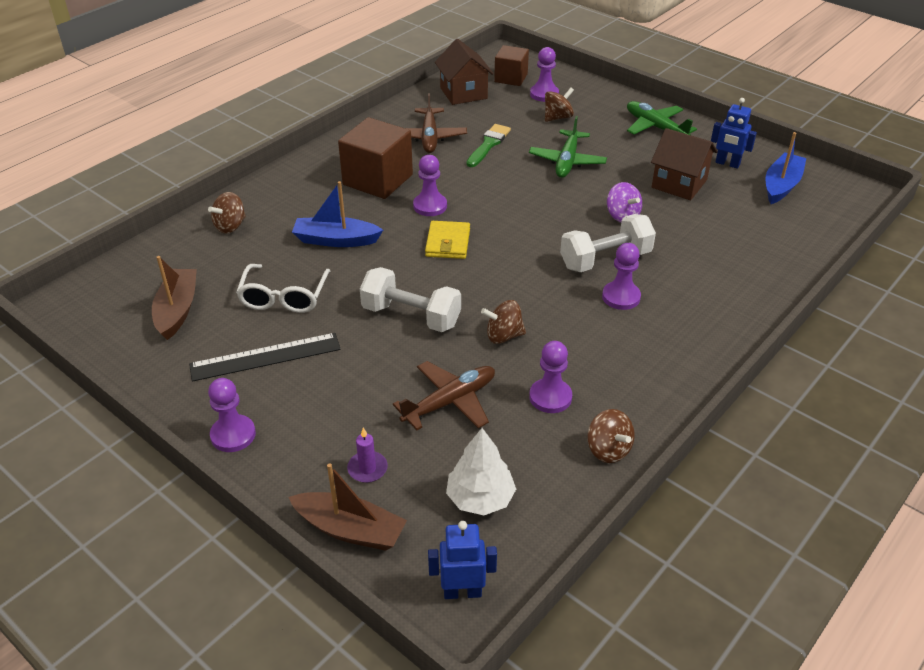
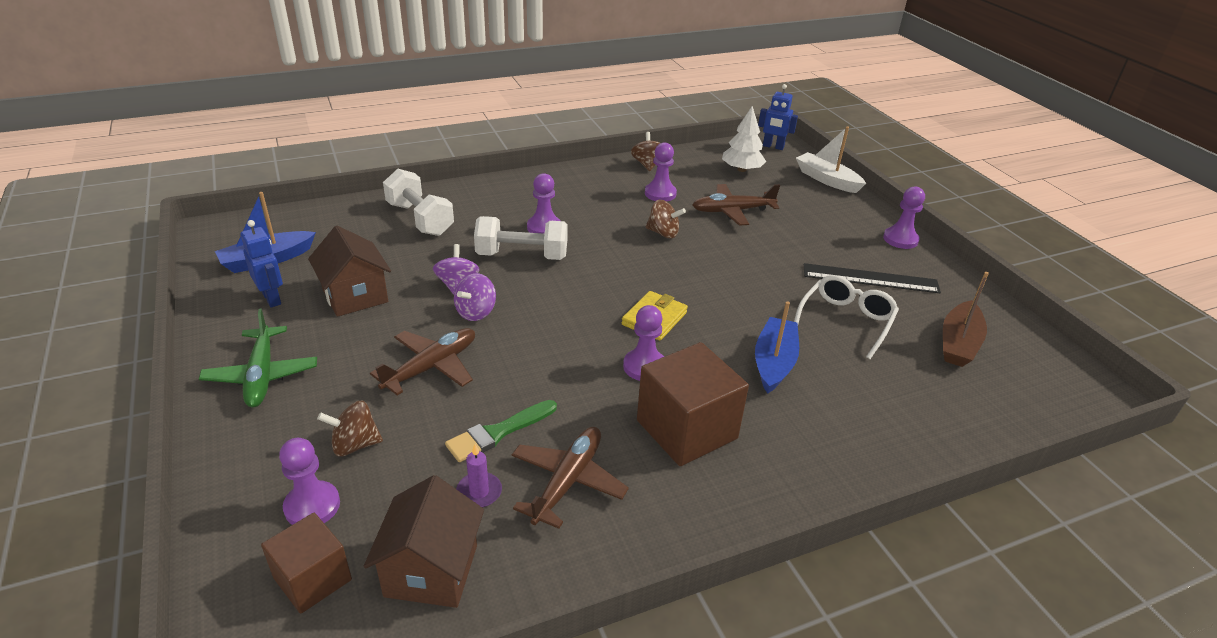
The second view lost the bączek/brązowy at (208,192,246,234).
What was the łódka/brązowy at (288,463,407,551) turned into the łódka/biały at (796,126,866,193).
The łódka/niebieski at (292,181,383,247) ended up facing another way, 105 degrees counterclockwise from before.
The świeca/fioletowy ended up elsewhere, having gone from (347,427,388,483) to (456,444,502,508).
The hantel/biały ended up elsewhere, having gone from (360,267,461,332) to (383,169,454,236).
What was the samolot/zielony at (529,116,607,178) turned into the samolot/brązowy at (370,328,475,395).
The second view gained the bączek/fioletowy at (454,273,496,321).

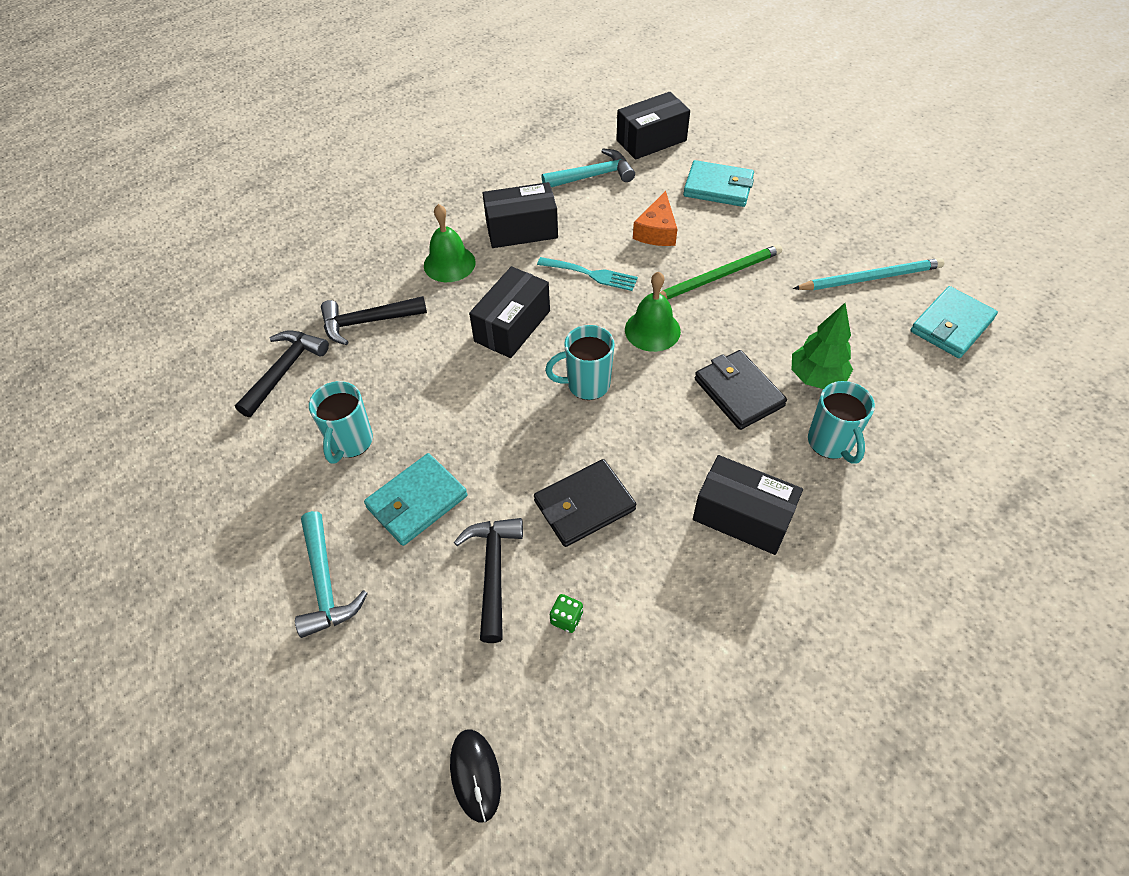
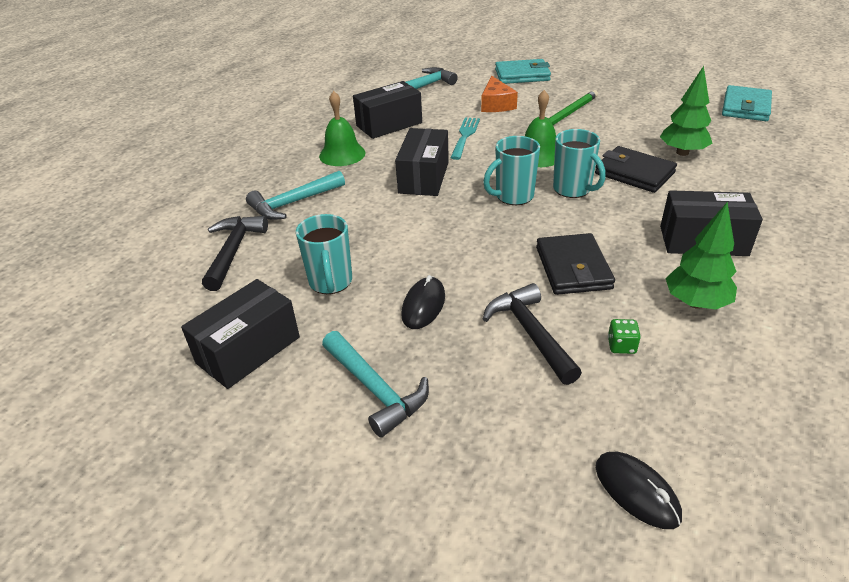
What was the młotek/czarny at (321,296,427,345) turned into the młotek/turkusowy at (246,171,345,220).
Where the portfel/turkusowy stood at (364,453,468,546), the myszka/czarny came to stand at (401,275,445,329).
The portfel/czarny at (534,459,636,547) ended up facing another way, 45 degrees counterclockwise from before.
The widelec/turkusowy at (537,257,638,291) ended up facing another way, 75 degrees counterclockwise from before.
The pudełko/czarny ended up elsewhere, having gone from (616,91,690,160) to (181,279,300,389).
The second view lost the ołówek/turkusowy at (793,258,944,290).
The kubek/turkusowy ended up elsewhere, having gone from (808,381,875,464) to (553,129,606,198).
The second view gained the drzewko/zielony at (666,202,737,309).

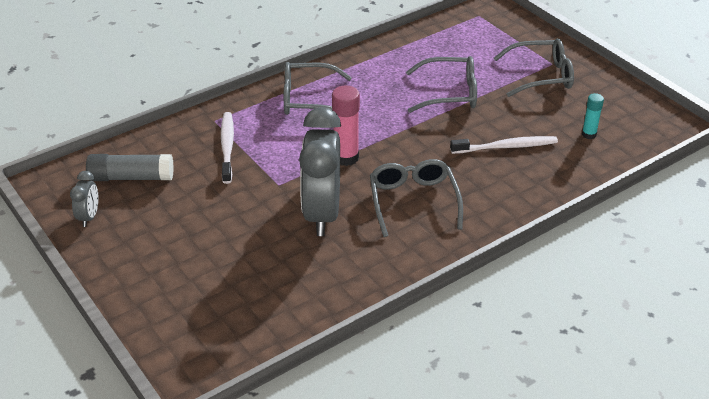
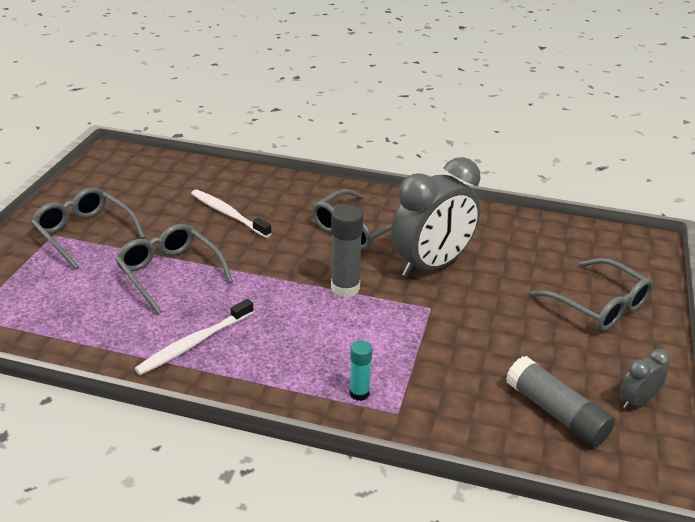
The szczoteczka do zębów/biały ended up elsewhere, having gone from (221,112,234,184) to (135,299,254,375).
The okulary/szary ended up elsewhere, having gone from (284,62,352,115) to (530,258,653,331).
What was the klej w sztyfcie/różowy at (332,85,360,166) turned into the klej w sztyfcie/szary at (331,205,363,298).
The klej w sztyfcie/turkusowy ended up elsewhere, having gone from (582,93,604,139) to (350,340,372,401).

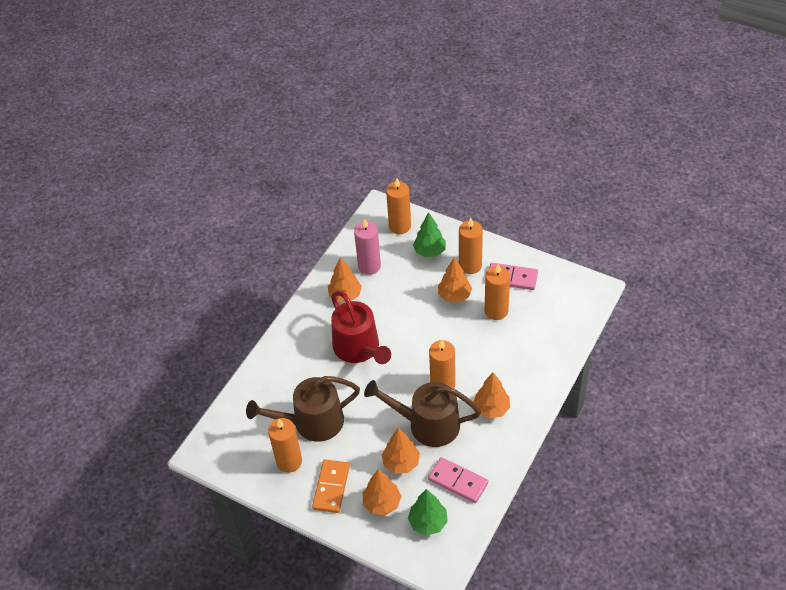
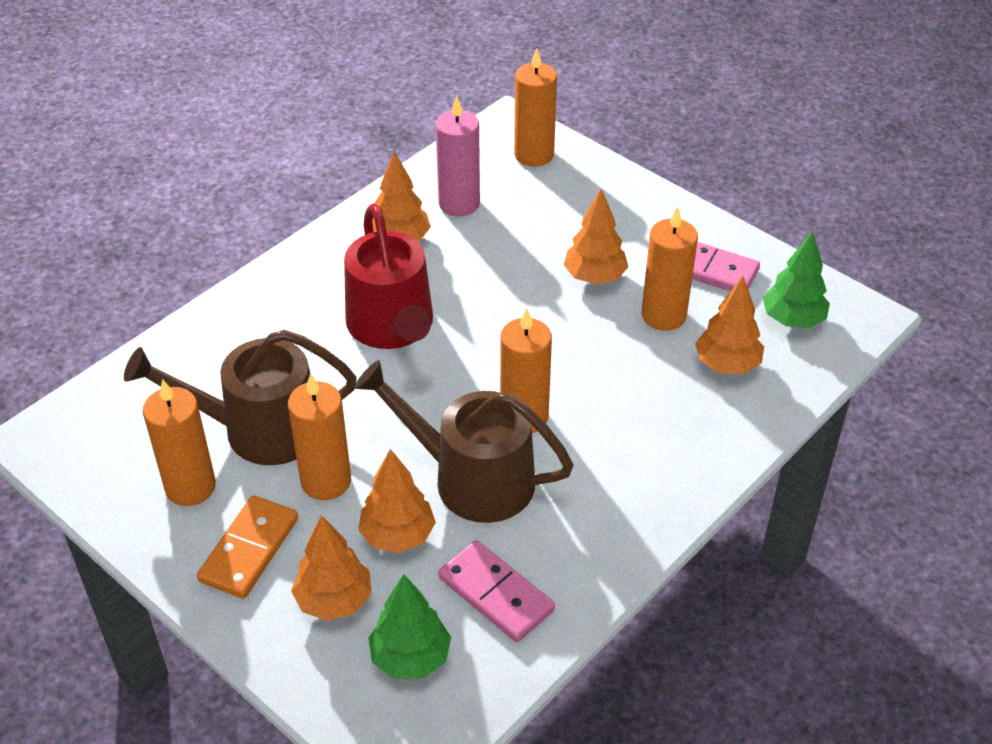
The drzewko/zielony ended up elsewhere, having gone from (413,212,446,258) to (763,231,830,328).
The świeca/pomarańczowy ended up elsewhere, having gone from (459,218,483,274) to (288,373,351,500).
The drzewko/pomarańczowy ended up elsewhere, having gone from (473,373,510,419) to (695,276,764,374).

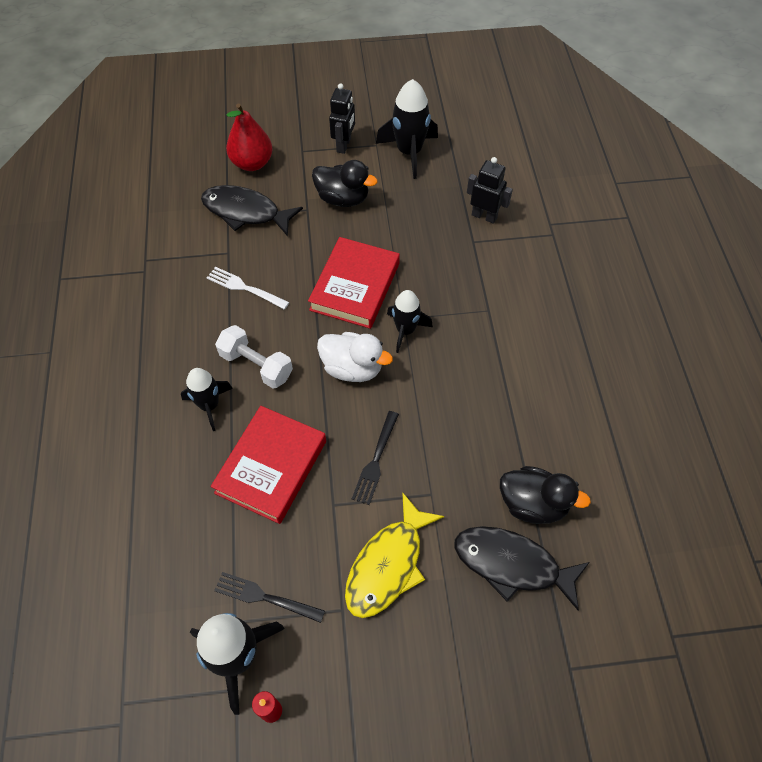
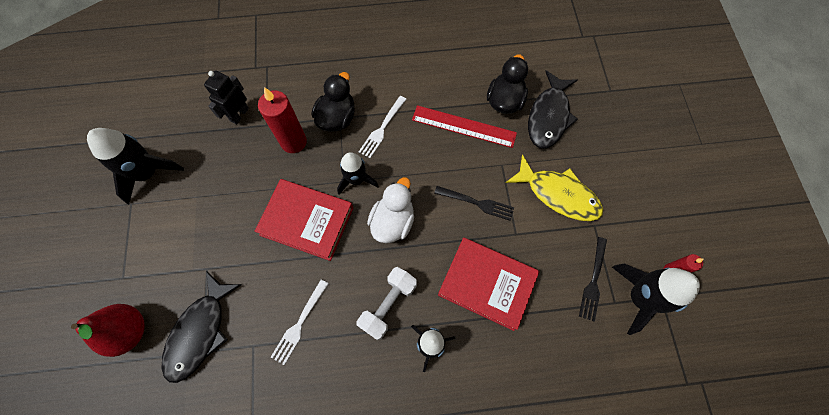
The kaczka/czarny ended up elsewhere, having gone from (312,160,378,207) to (312,72,355,132).
The second view lost the robot/czarny at (329,83,355,154).
The second view gained the świeca/czerwony at (258,87,307,153).
The second view gained the widelec/biały at (359,96,407,158).
The second view gained the linijka/czerwony at (412,105,517,148).

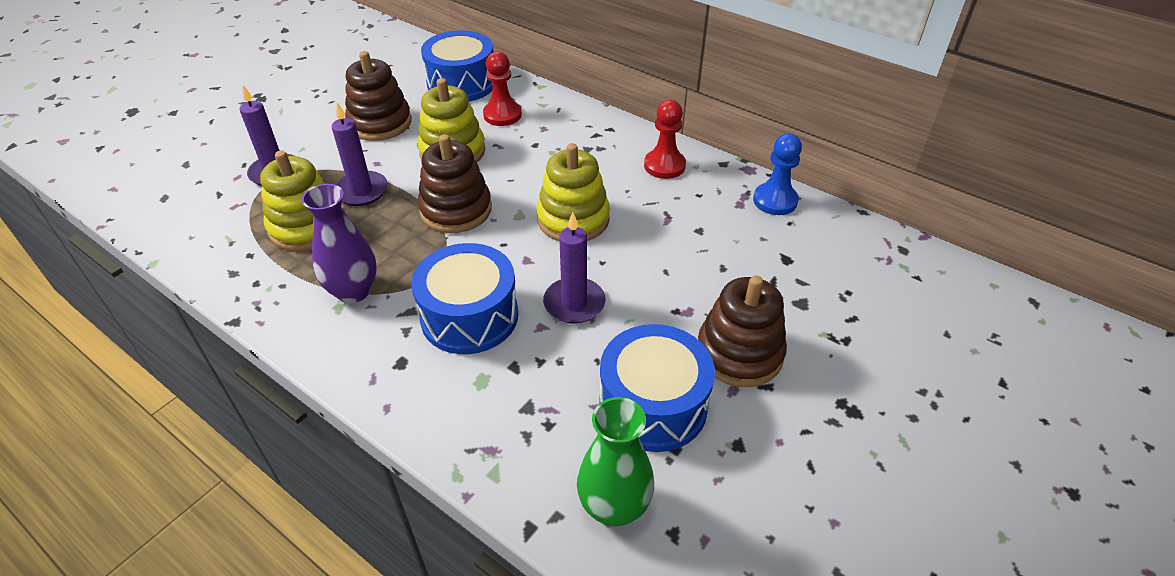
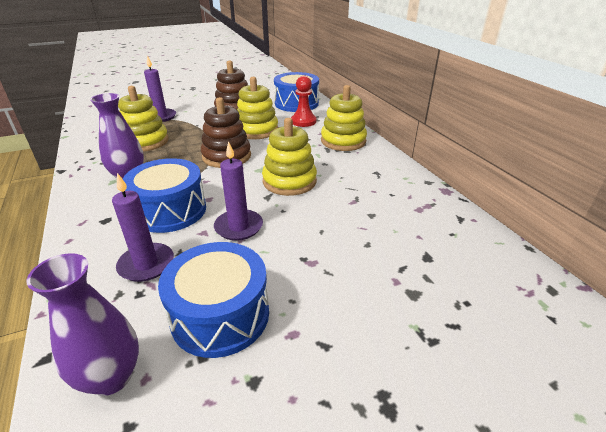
The świeca/fioletowy ended up elsewhere, having gone from (332,102,388,206) to (112,173,174,282).
What was the wazon/zielony at (577,397,654,527) turned into the wazon/fioletowy at (26,253,139,396).
The second view lost the pionek/czerwony at (644,100,686,179).
The second view lost the zabawka nakładanka/brązowy at (698,275,787,387).
The second view lost the pionek/niebieski at (753,134,802,215).
The second view gained the zabawka nakładanka/żółty at (321,85,367,151).

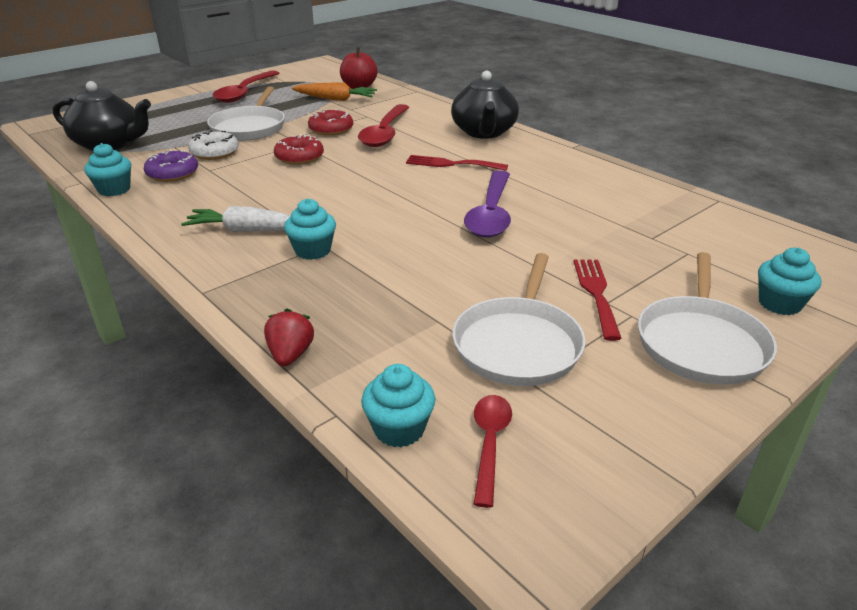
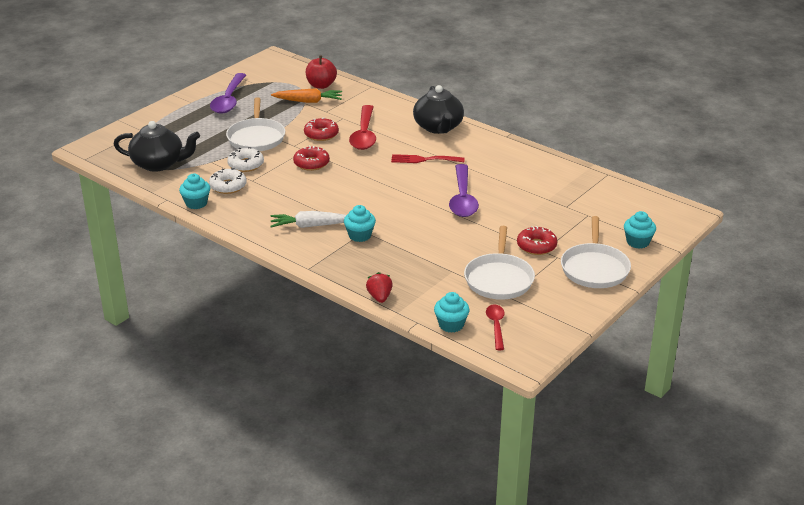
What was the donut/fioletowy at (144,150,198,182) turned into the donut/biały at (209,168,247,194).
What was the łyżka/czerwony at (213,70,280,103) turned into the łyżka/fioletowy at (210,73,246,113).
Where the widelec/czerwony stood at (573,259,622,341), the donut/czerwony came to stand at (517,226,558,255).

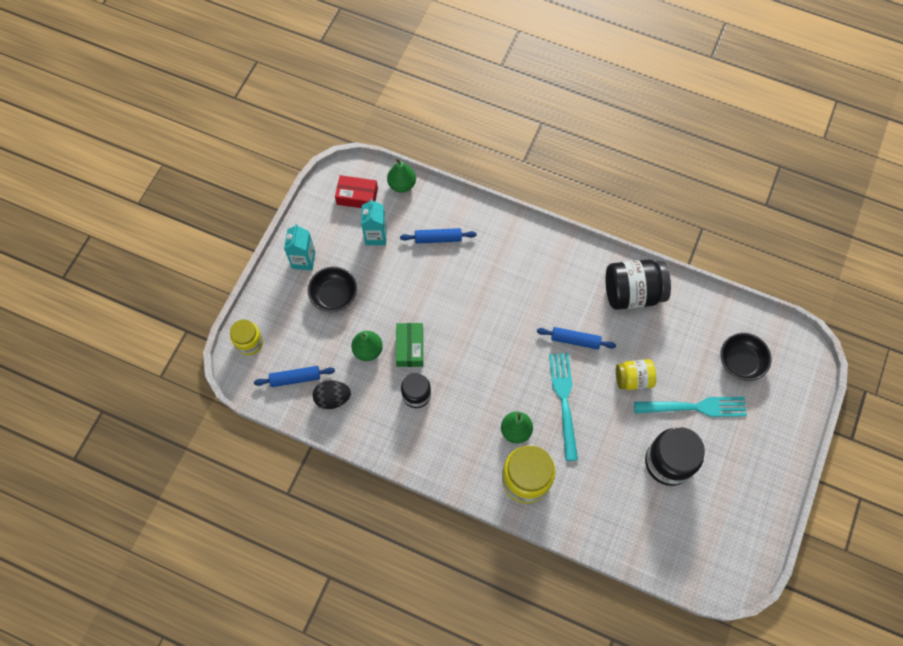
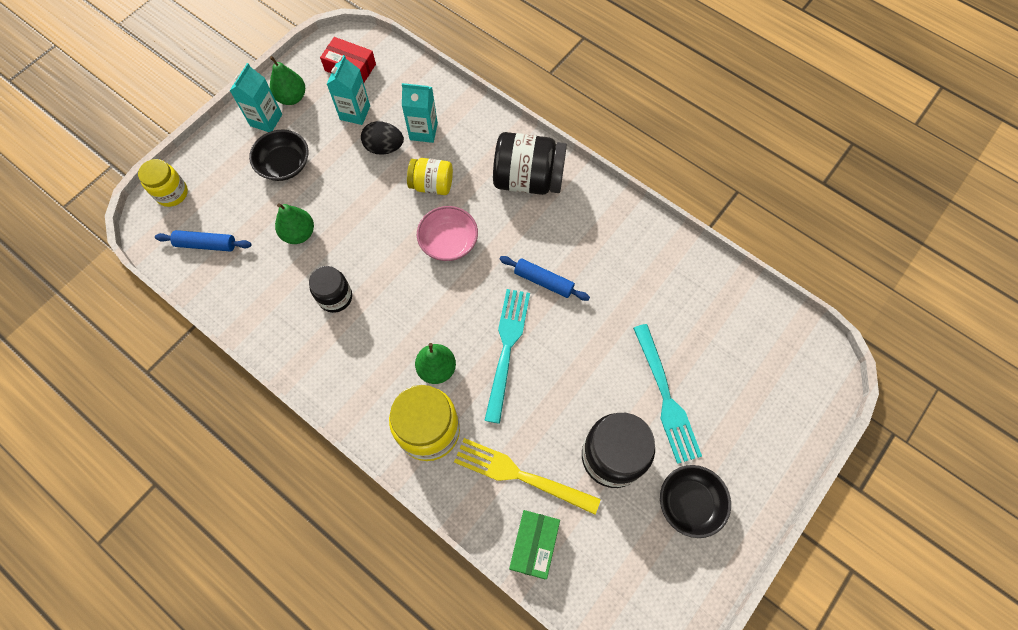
The jajko/czarny ended up elsewhere, having gone from (313,380,351,409) to (361,121,404,155).
The gruszka/zielony ended up elsewhere, having gone from (387,159,416,192) to (270,56,305,105).
The pudełko/zielony ended up elsewhere, having gone from (396,323,423,367) to (509,510,560,579).
Where the wałek do ciasta/niebieski stood at (400,228,477,244), the karton mleka/turkusowy came to stand at (402,83,438,143).
The słoik/czarny ended up elsewhere, having gone from (606,259,671,310) to (493,132,567,195).
The słoik/żółty ended up elsewhere, having gone from (616,359,656,390) to (407,158,453,195).
The widelec/turkusowy at (634,397,747,417) ended up facing another way, 60 degrees clockwise from before.
The miska/czarny ended up elsewhere, having gone from (720,333,772,381) to (660,465,731,538).
The second view gained the miska/różowy at (417,206,478,261).
The second view gained the widelec/żółty at (454,438,601,515).

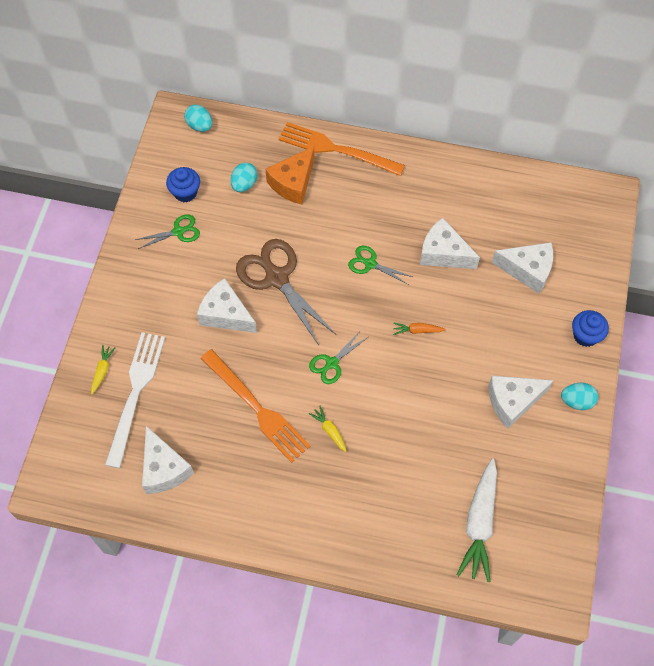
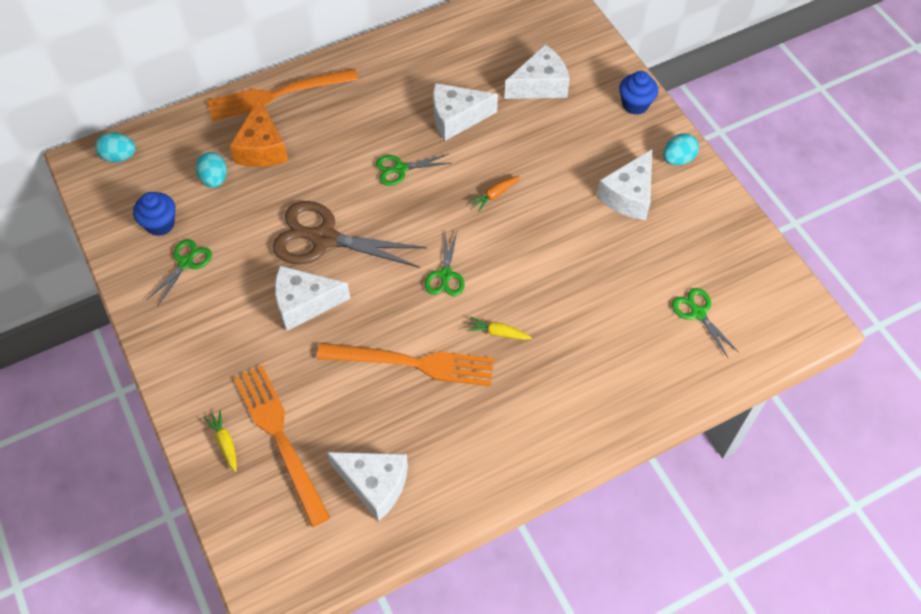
What was the widelec/biały at (105,332,165,468) turned into the widelec/pomarańczowy at (234,365,330,527).
Where the marchewka/biały stood at (457,459,497,582), the nożyczki/zielony came to stand at (672,288,739,358).

